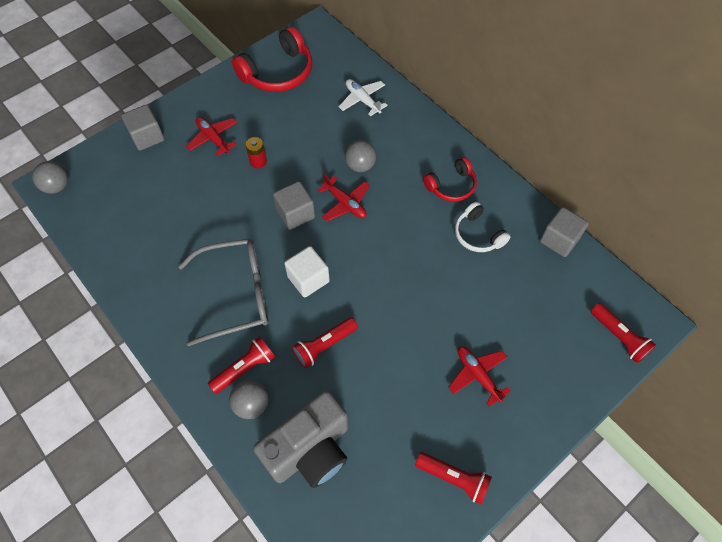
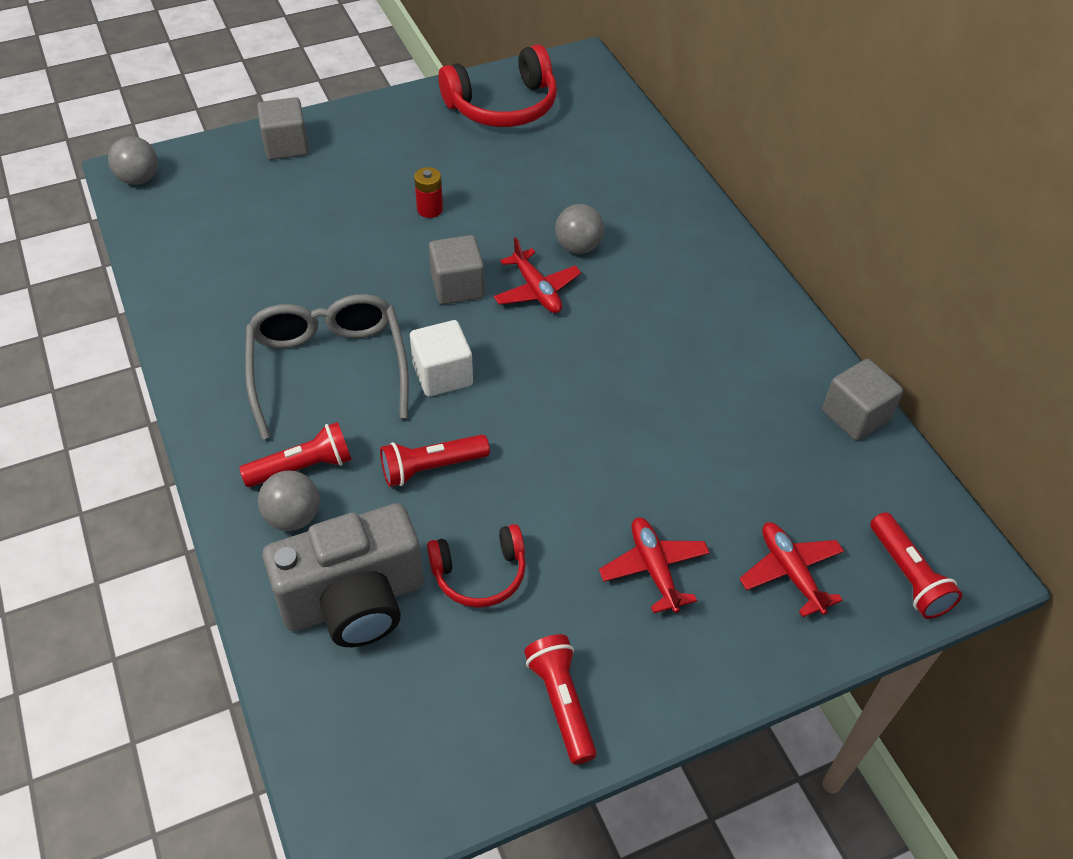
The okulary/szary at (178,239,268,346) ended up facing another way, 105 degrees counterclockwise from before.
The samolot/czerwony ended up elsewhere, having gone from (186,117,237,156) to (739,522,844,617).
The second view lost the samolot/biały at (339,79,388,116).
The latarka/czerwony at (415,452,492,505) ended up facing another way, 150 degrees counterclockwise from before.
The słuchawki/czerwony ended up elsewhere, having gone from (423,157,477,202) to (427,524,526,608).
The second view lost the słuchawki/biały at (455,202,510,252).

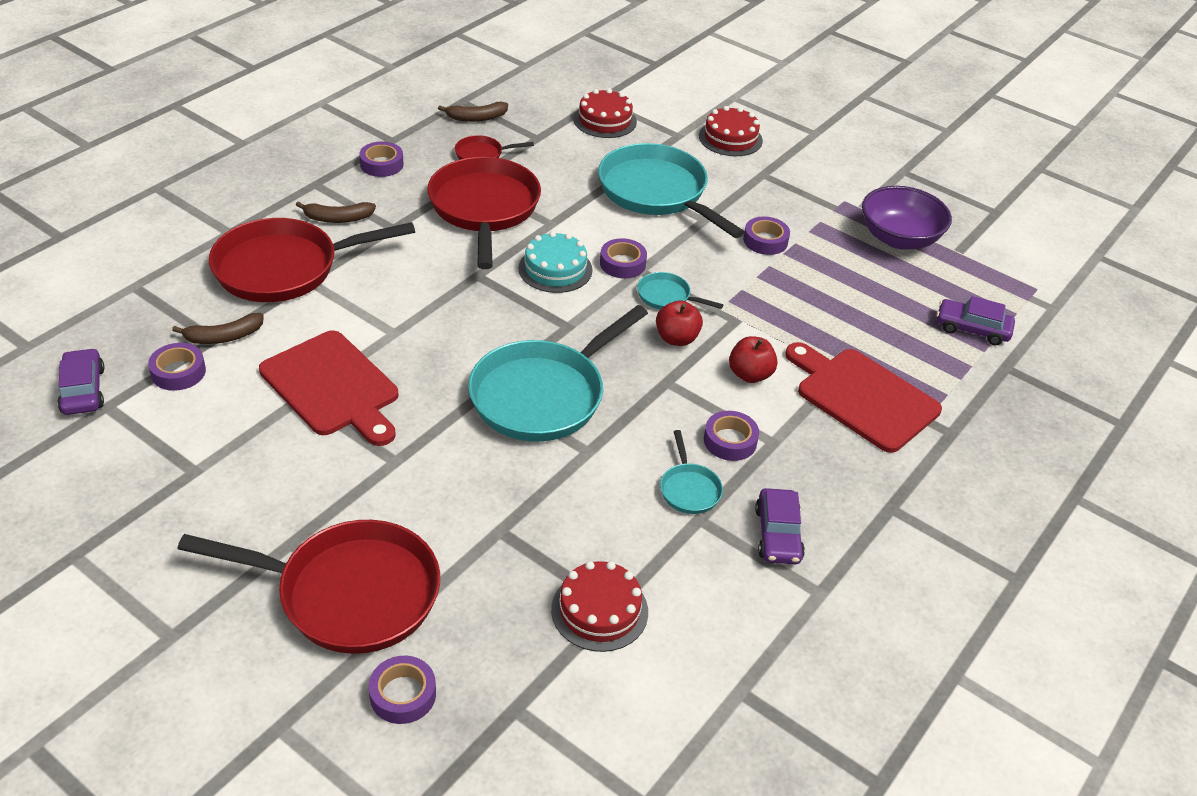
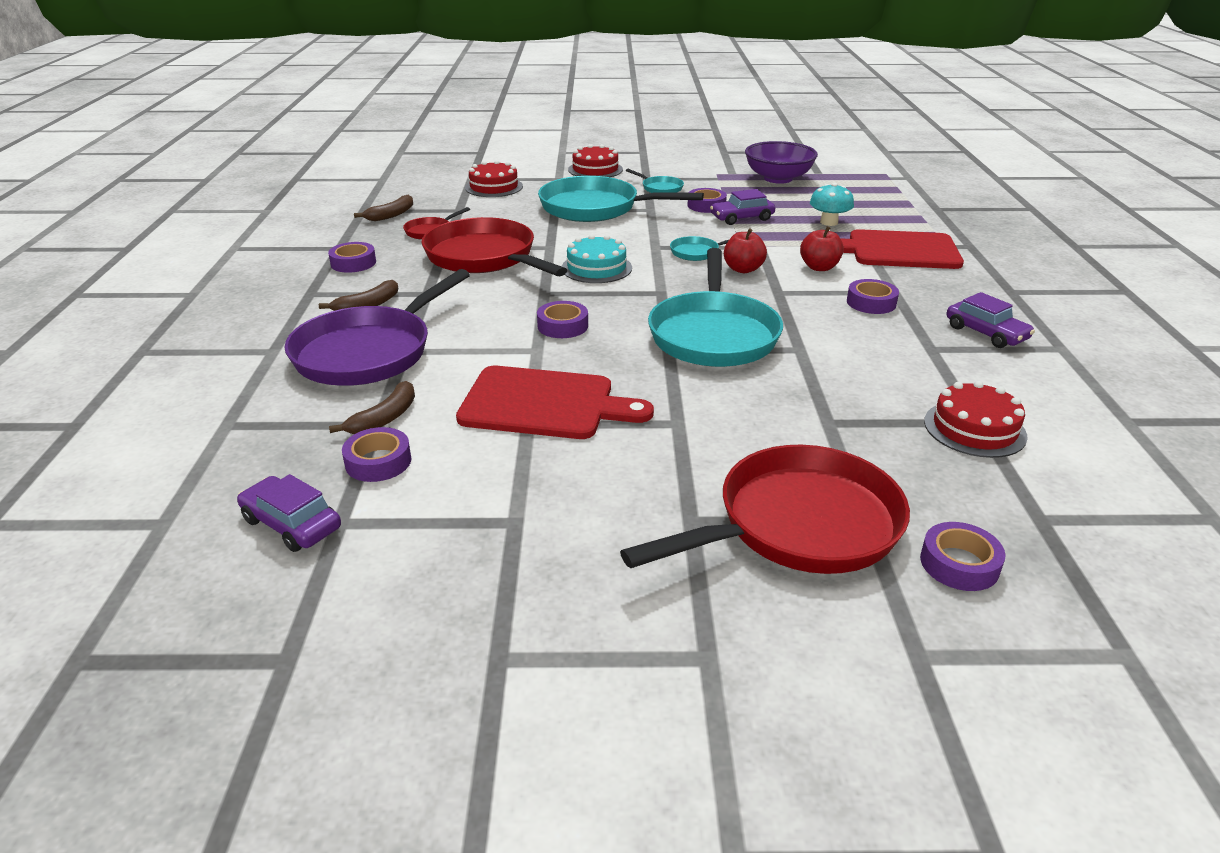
What was the patelnia/czerwony at (209,218,415,302) turned into the patelnia/fioletowy at (284,269,470,386).
The taśma klejąca/fioletowy ended up elsewhere, having gone from (600,238,647,279) to (537,301,588,338).
The patelnia/turkusowy ended up elsewhere, having gone from (660,430,723,514) to (626,169,684,193).
The samochód/fioletowy ended up elsewhere, having gone from (937,296,1015,345) to (710,189,775,225).
The second view gained the grzyb/turkusowy at (810,182,854,226).

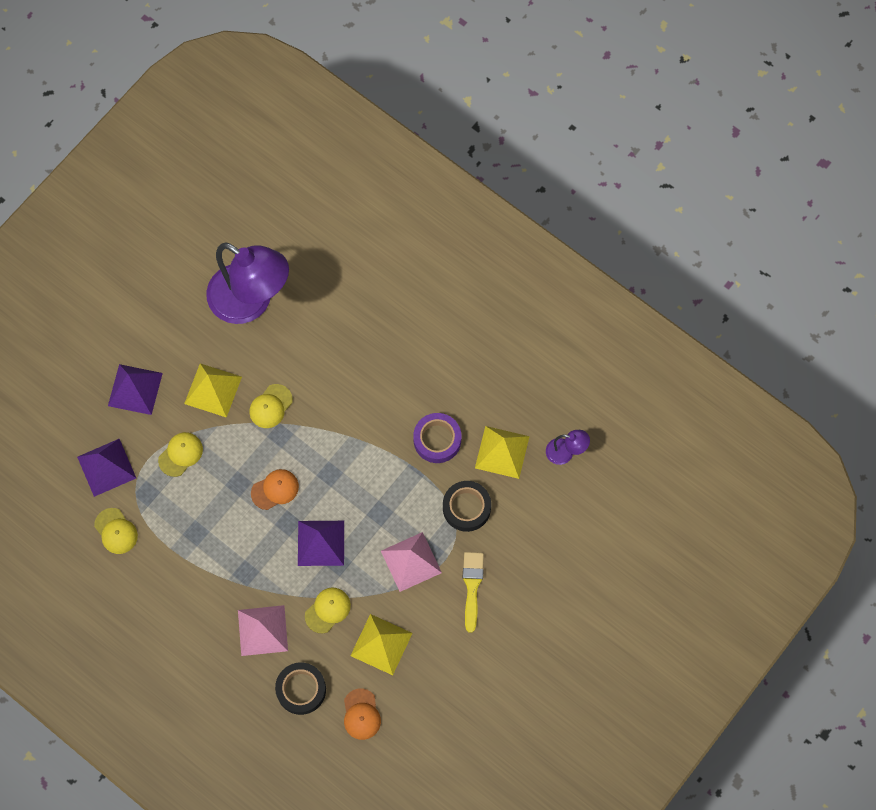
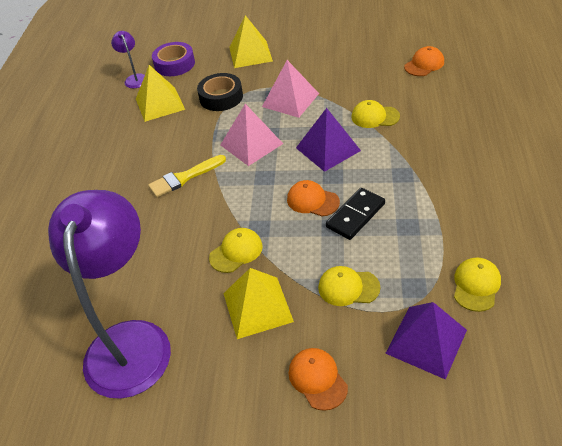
Where the piramida/fioletowy stood at (108,364,163,415), the czapka/pomarańczowy came to stand at (289,348,348,411).
The piramida/różowy ended up elsewhere, having gone from (238,605,288,656) to (220,104,283,166).
The czapka/żółty at (249,384,293,428) ended up facing another way, 45 degrees counterclockwise from before.
The second view lost the taśma klejąca/czarny at (275,662,326,715).
The piramida/żółty ended up elsewhere, having gone from (350,614,413,675) to (229,15,273,68).
The taśma klejąca/fioletowy ended up elsewhere, having gone from (413,413,461,463) to (152,42,195,76).
The pędzel/żółty ended up elsewhere, having gone from (463,552,484,633) to (148,155,226,197).
The second view gained the kostka domina/czarny at (326,188,385,240).

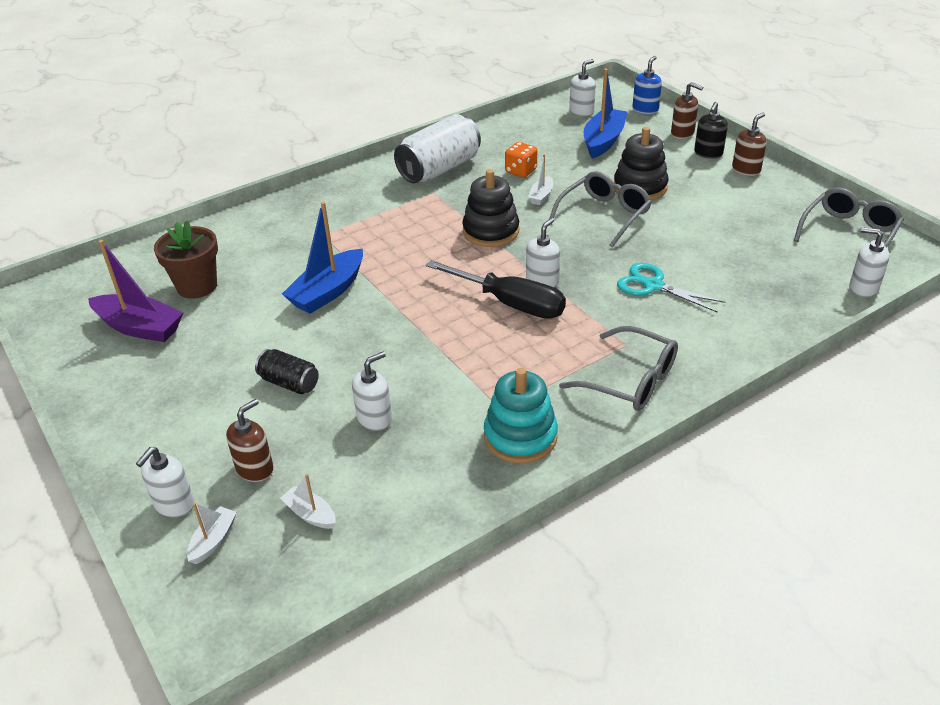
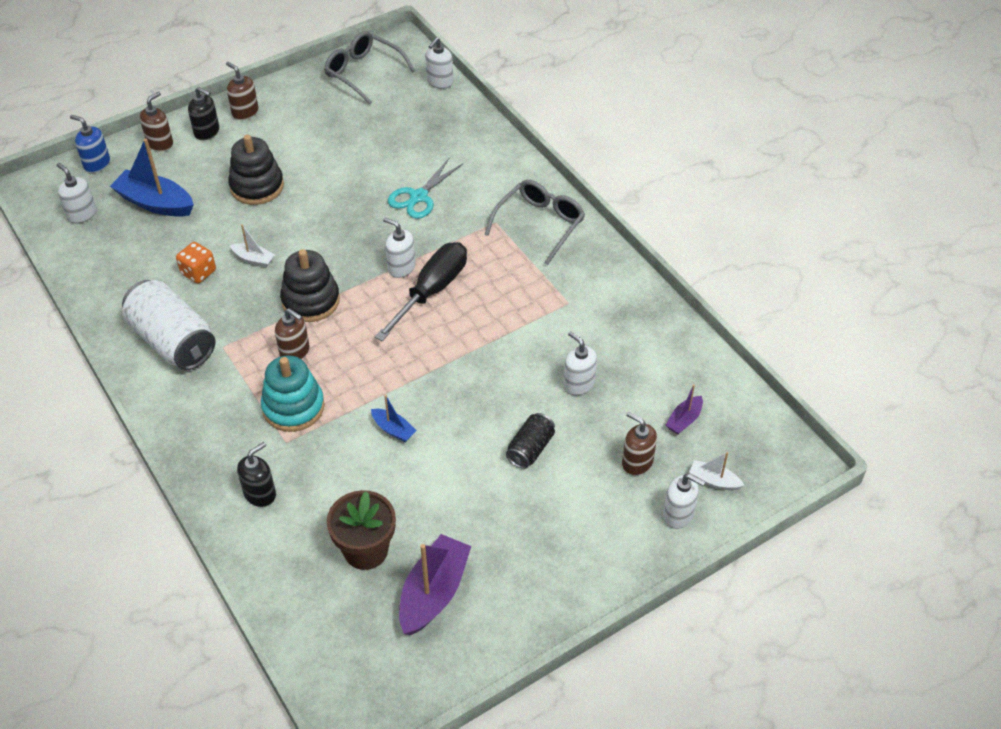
What was the łódka/biały at (280,474,336,529) turned into the łódka/fioletowy at (666,384,703,434).
The size of the łódka/niebieski at (282,202,363,314) changed by a factor of 0.51.
The zabawka nakładanka/turkusowy ended up elsewhere, having gone from (484,368,558,463) to (261,355,325,432).
The second view lost the okulary/szary at (549,171,652,247).
The second view gained the dozownik mydła/czarny at (237,442,276,507).
The second view gained the dozownik mydła/brązowy at (275,308,310,359).

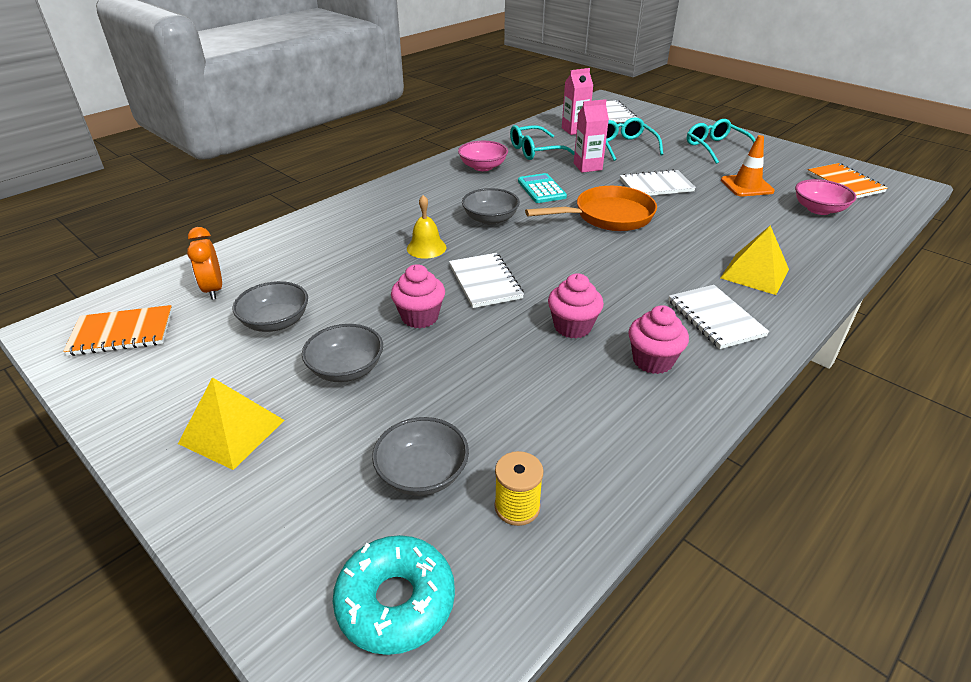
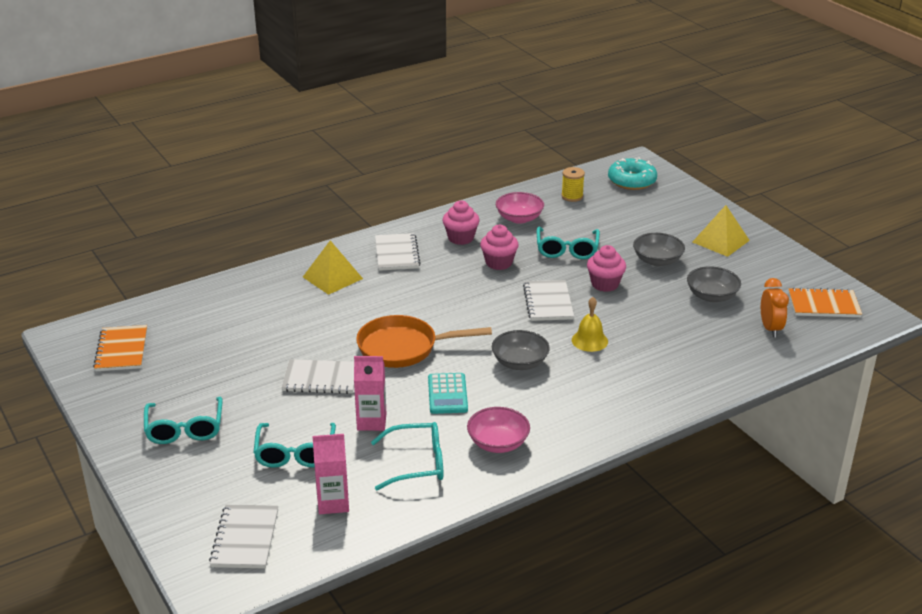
The second view lost the miska/szary at (372,417,469,496).
The second view lost the pachołek/pomarańczowy at (721,135,775,196).
The miska/różowy ended up elsewhere, having gone from (795,179,857,215) to (496,192,544,224).
The second view gained the okulary/turkusowy at (537,227,600,259).

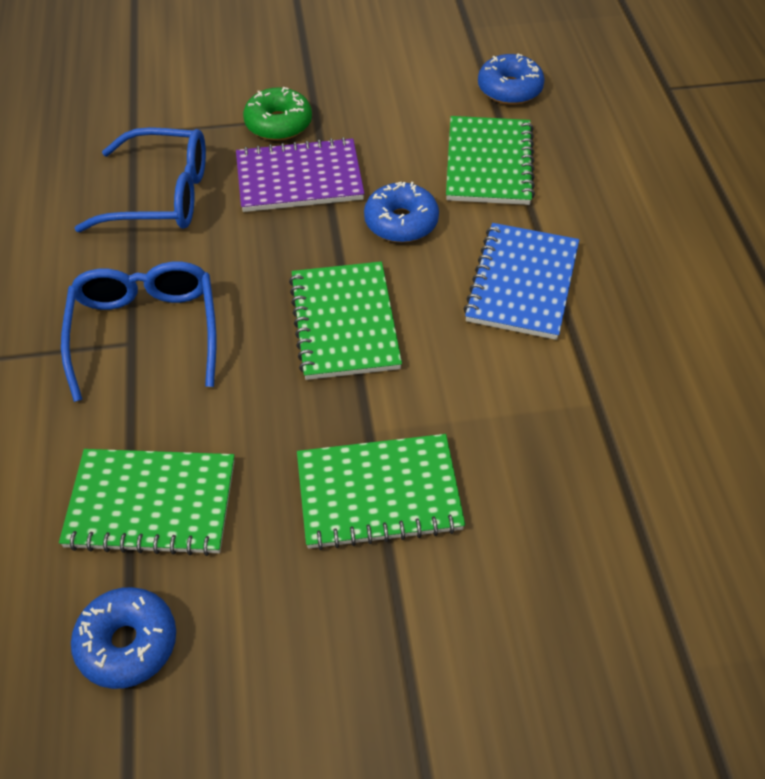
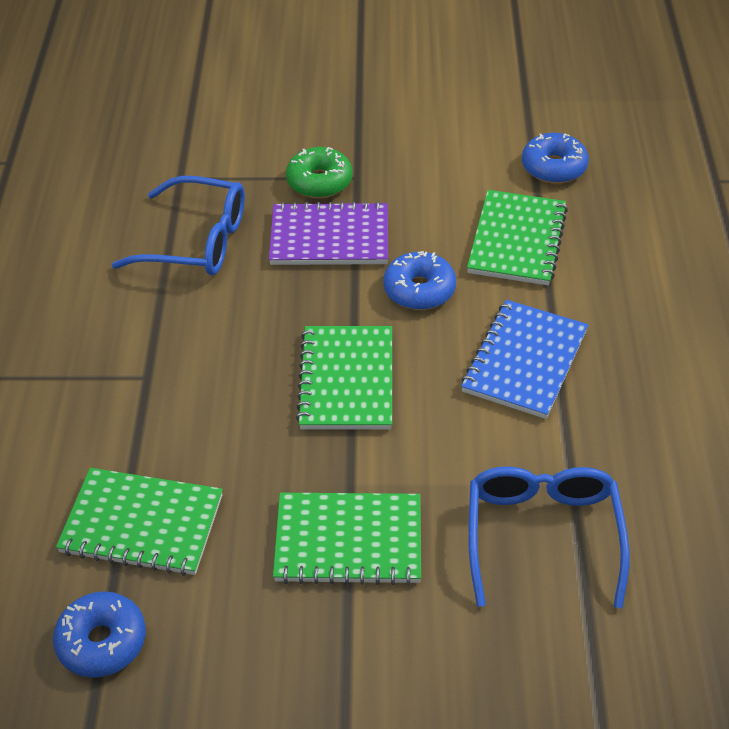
The okulary/niebieski ended up elsewhere, having gone from (61,262,216,402) to (468,466,630,608).

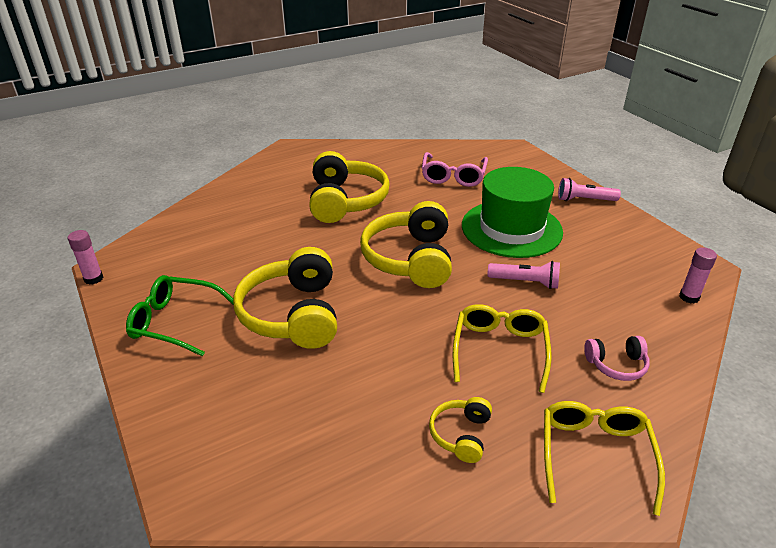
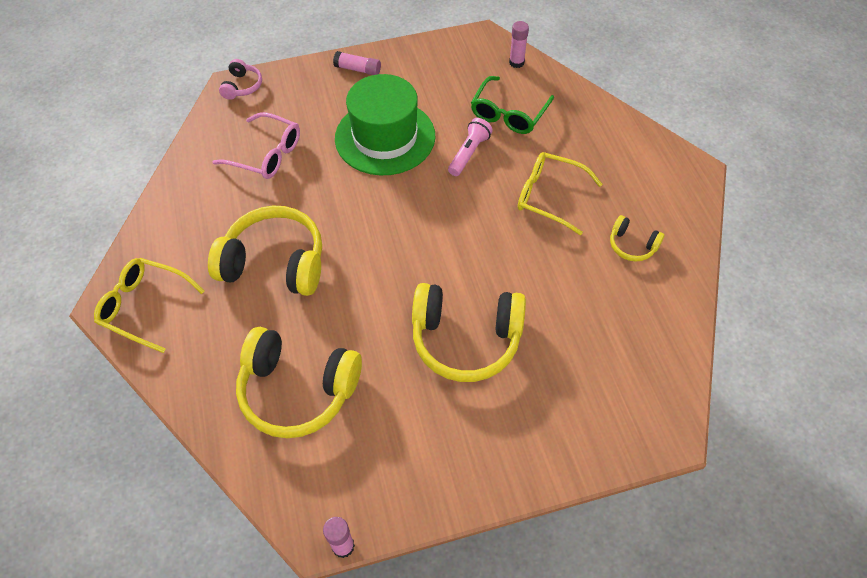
The okulary/zielony ended up elsewhere, having gone from (126,275,234,356) to (471,76,554,134).
The słuchawki/żółty ended up elsewhere, having gone from (360,201,452,288) to (236,327,362,438).
The okulary/żółty ended up elsewhere, having gone from (544,401,665,516) to (94,258,204,353).
Where the latarka/różowy stood at (558,178,621,201), the klej w sztyfcie/różowy came to stand at (333,51,381,75).
The słuchawki/różowy ended up elsewhere, having gone from (584,336,650,381) to (219,59,262,100).

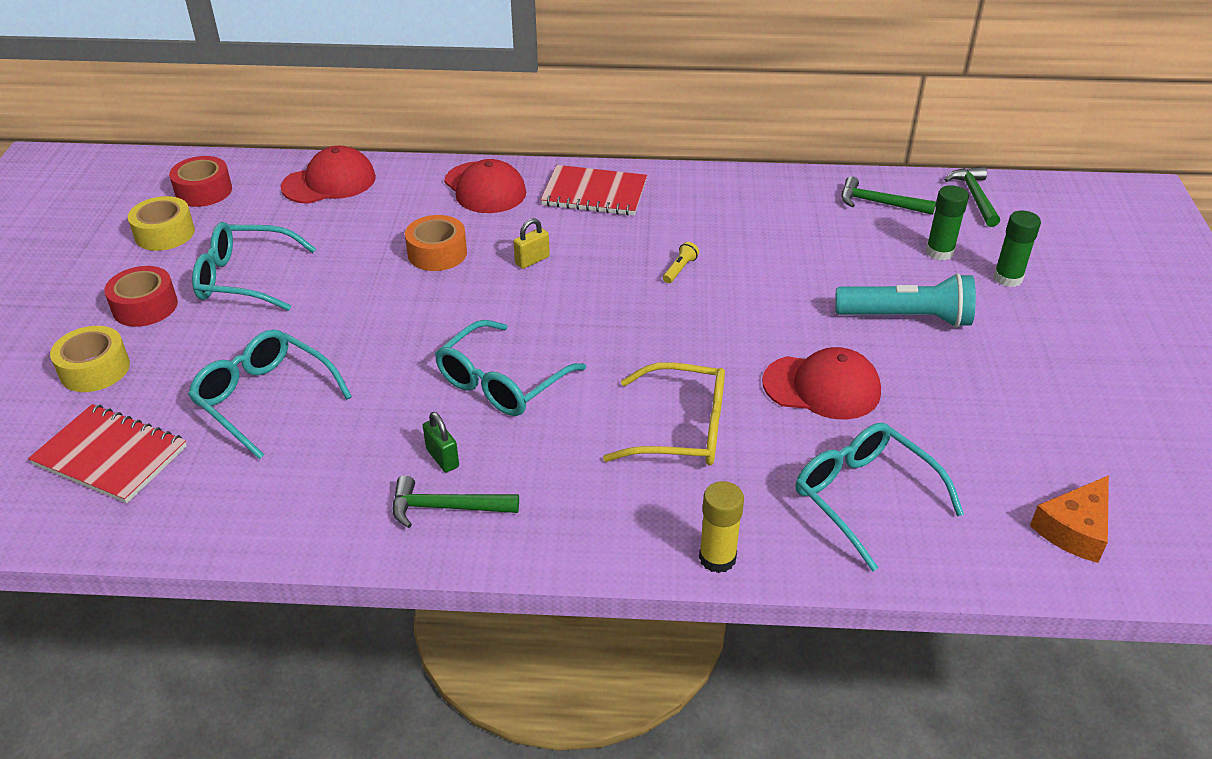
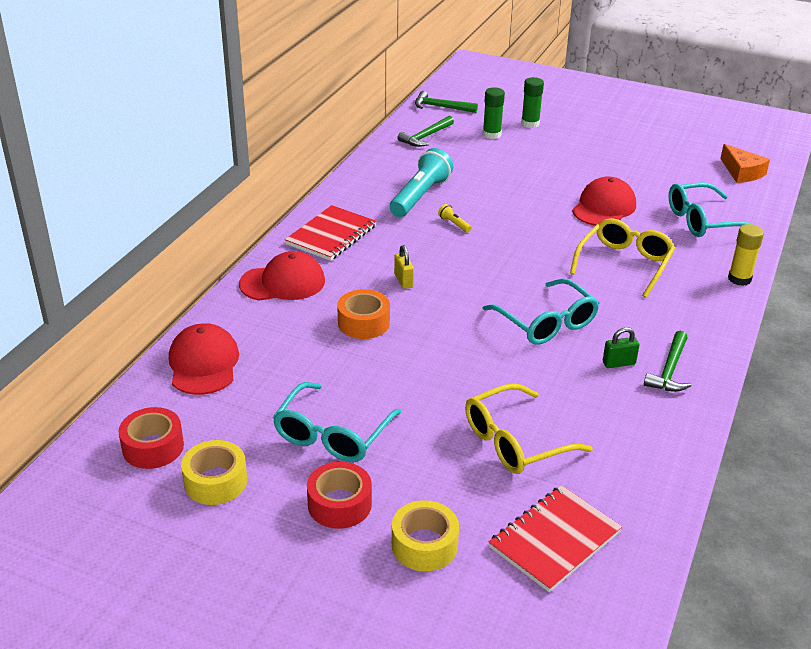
What was the okulary/turkusowy at (188,329,352,460) turned into the okulary/żółty at (465,383,593,474).
The latarka/turkusowy ended up elsewhere, having gone from (835,273,976,328) to (390,148,453,217).

